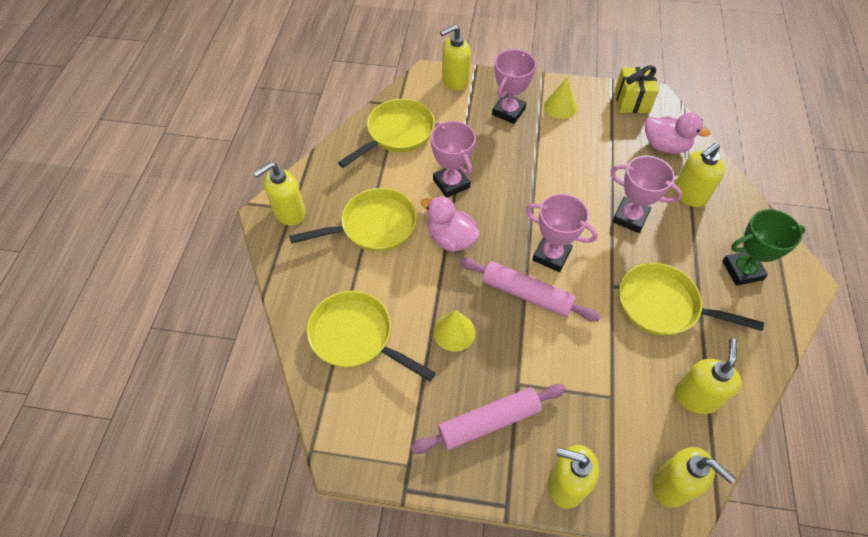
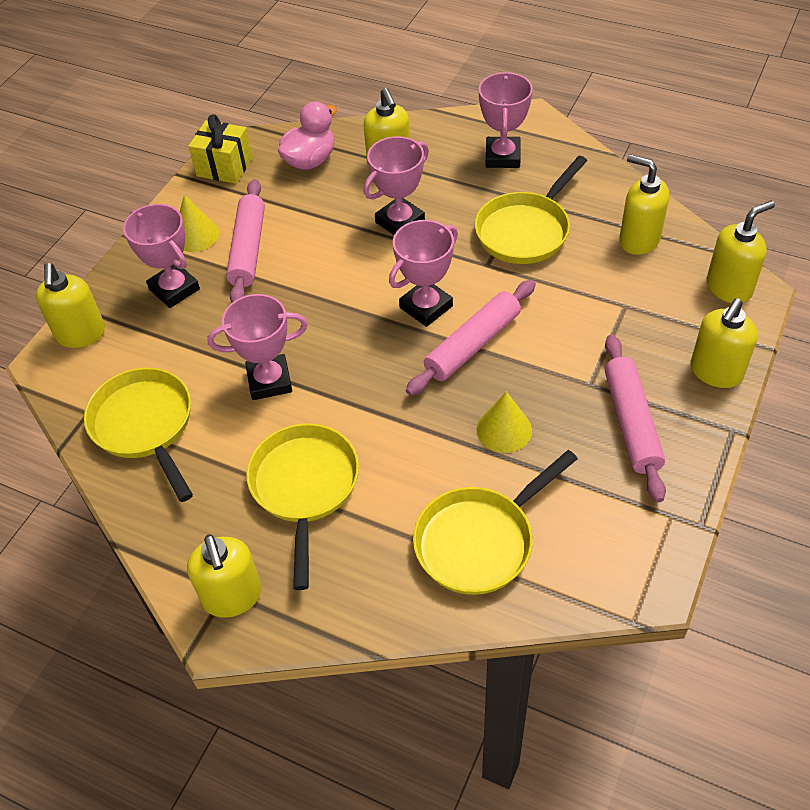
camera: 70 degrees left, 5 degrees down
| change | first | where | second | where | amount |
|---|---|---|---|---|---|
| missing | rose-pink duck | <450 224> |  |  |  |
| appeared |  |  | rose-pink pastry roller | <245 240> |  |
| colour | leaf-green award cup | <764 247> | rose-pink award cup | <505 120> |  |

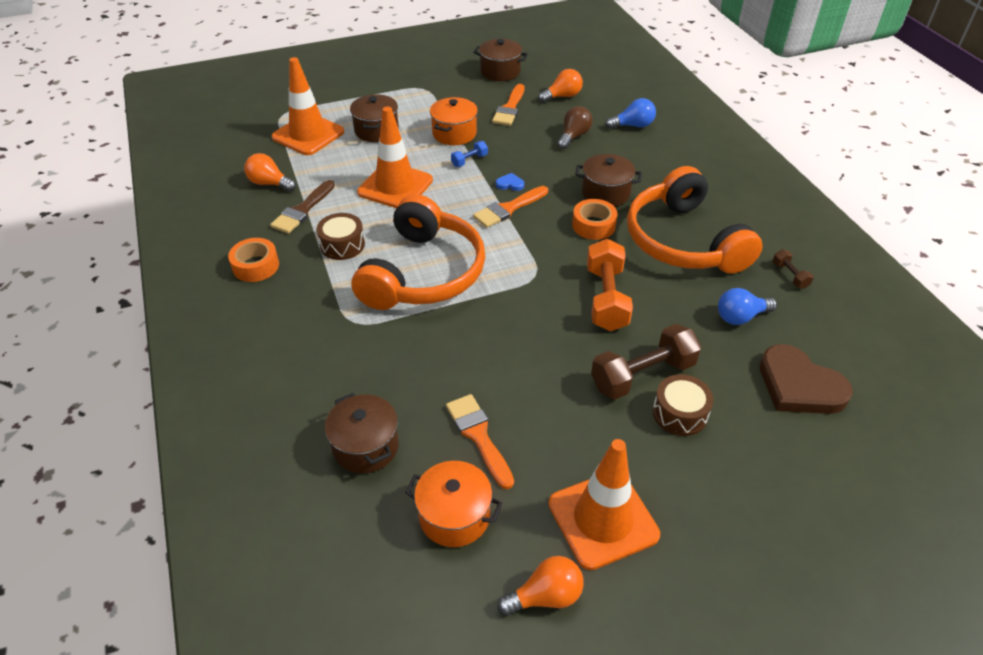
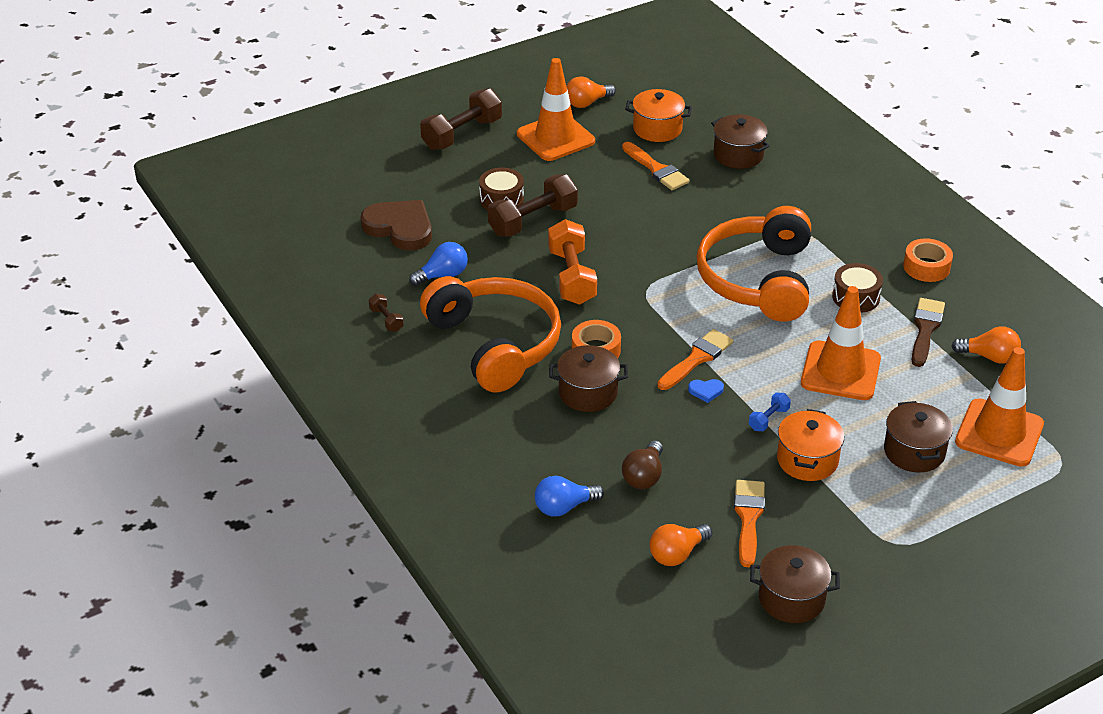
camera: 170 degrees right, 5 degrees down
| change | first | where | second | where | amount |
|---|---|---|---|---|---|
| appeared |  |  | russet dumbbell | <461 119> |  |

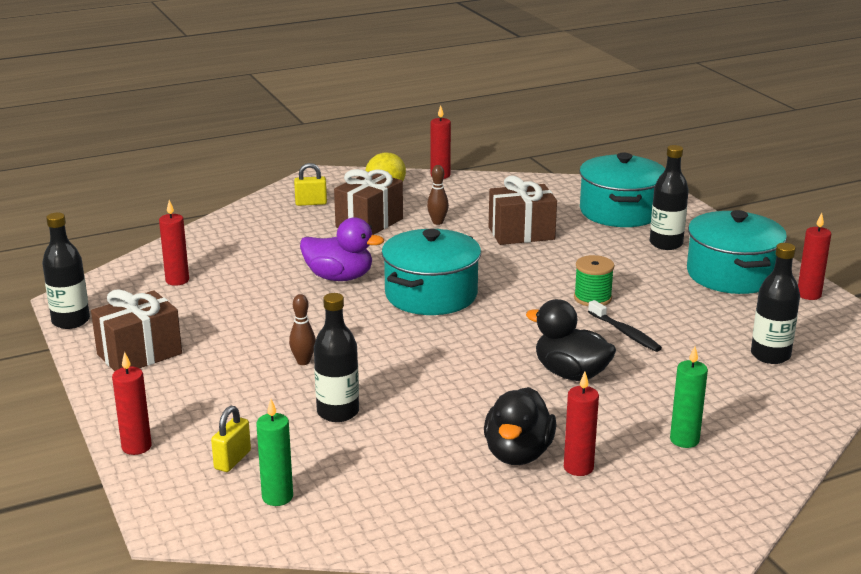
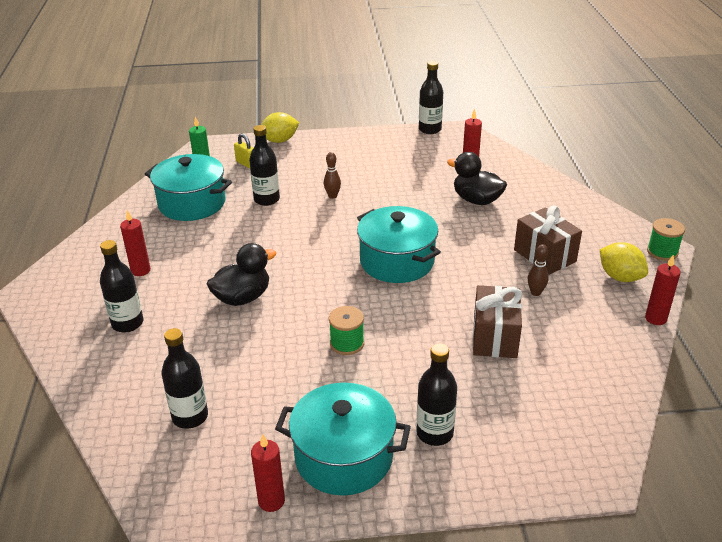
camera: 110 degrees right, 10 degrees up
| change | first | where | second | where | amount |
|---|---|---|---|---|---|
| missing | russet gift | <136 330> |  |  |  |
| missing | golden padlock | <310 184> |  |  |  |
| missing | purple duck | <342 249> |  |  |  |
| missing | jet-black tooth brush | <625 326> |  |  |  |
| appeared |  |  | leaf-green bobbin | <666 239> |  |
| relocated | jet-black duck | <520 426> |  | <477 178> |  |
| relocated | teal pot | <622 190> |  | <188 187> |  |
| exchanged | scarlet pillar candle | <132 403> | golden lemon | <280 127> |  |
| exchanged | leaf-green pillar candle | <689 397> | jet-black bottle | <121 286> |  |

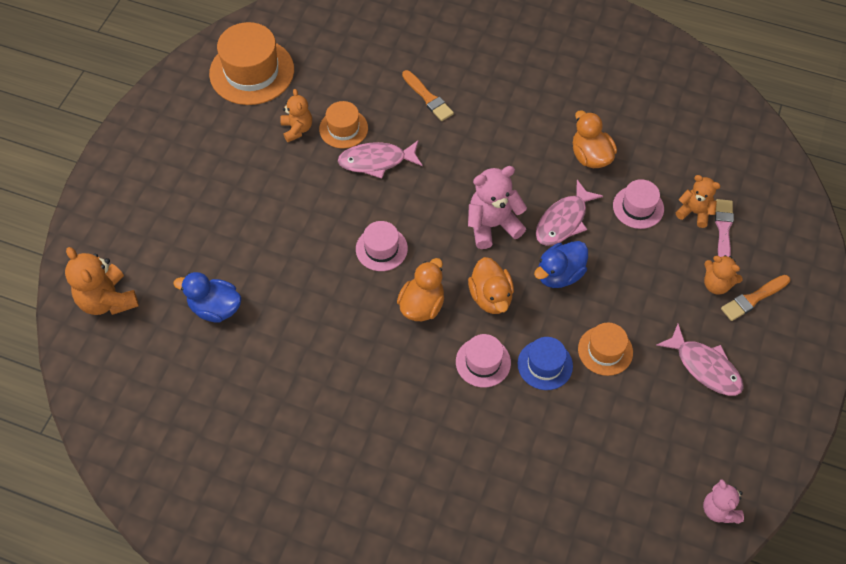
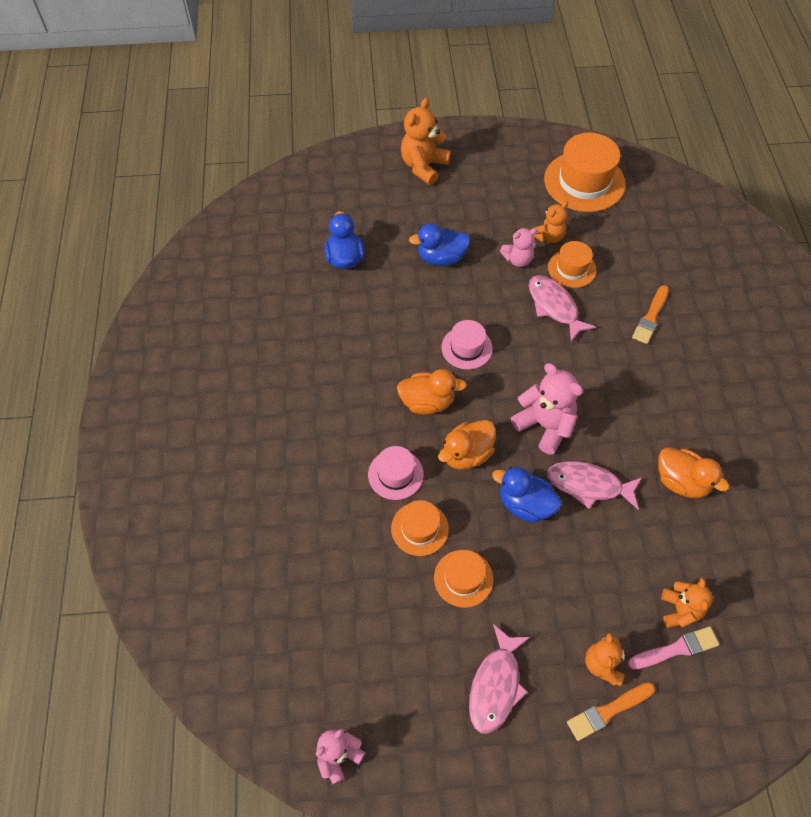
camera: 65 degrees right, 0 degrees up
| change | first | where | second | where | amount |
|---|---|---|---|---|---|
| missing | rose-pink hat | <638 204> |  |  |  |
| appeared |  |  | blue duck | <440 245> |  |
| appeared |  |  | rose-pink teddy bear | <519 247> |  |
| relocated | bright orange teddy bear | <102 281> |  | <426 141> |  |
| colour | blue hat | <545 363> | bright orange hat | <420 528> |  |
| spun | bright orange duck | <595 139> |  | <693 472> | 90 degrees clockwise |
| spun | bright orange paint brush | <755 298> |  | <611 711> | 60 degrees counterclockwise |

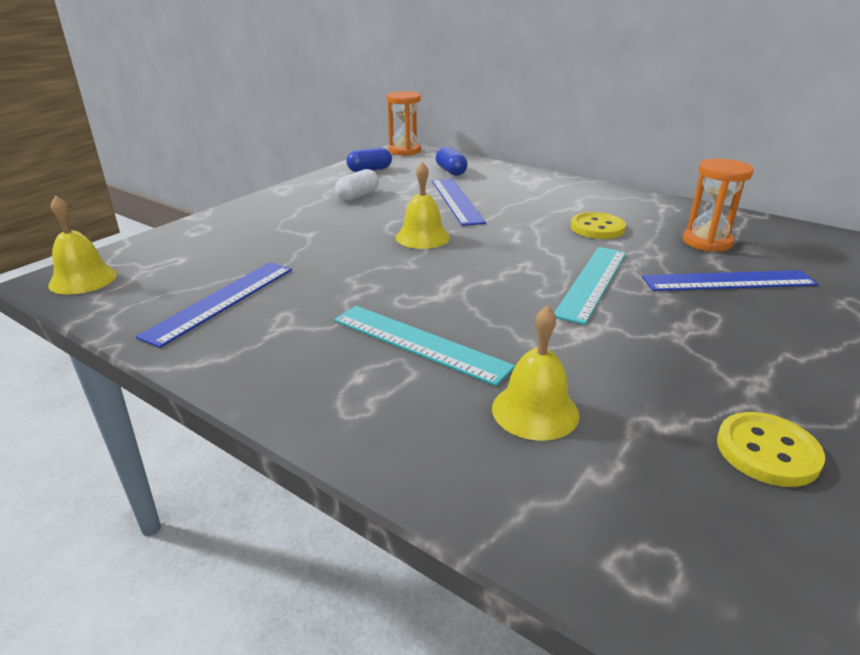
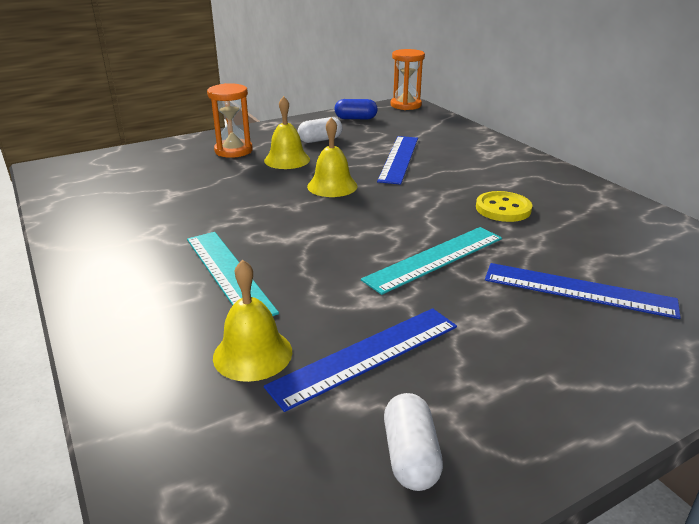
camera: 25 degrees right, 0 degrees up
| change | first | where | second | where | amount |
|---|---|---|---|---|---|
| missing | blue pill | <452 161> |  |  |  |
| relocated | golden bell | <82 245> |  | <287 132> |  |
| relocated | blue straightedge | <213 305> |  | <360 360> |  |
| relocated | bright orange hourglass | <718 205> |  | <230 120> |  |
| exchanged | golden sewing button | <771 449> | snow-white pill | <413 442> |  |

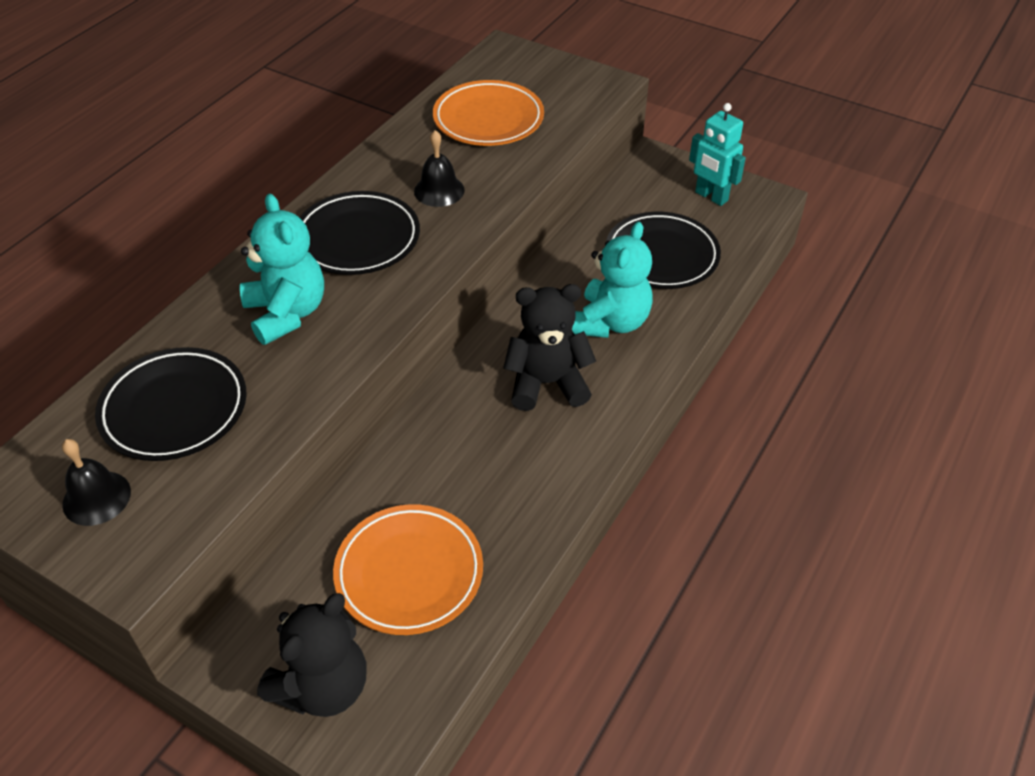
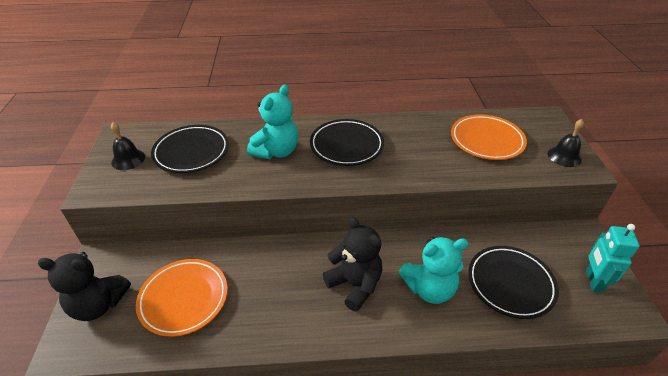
camera: 55 degrees right, 5 degrees down
| change | first | where | second | where | amount |
|---|---|---|---|---|---|
| relocated | jet-black bell | <439 168> |  | <566 143> |  |

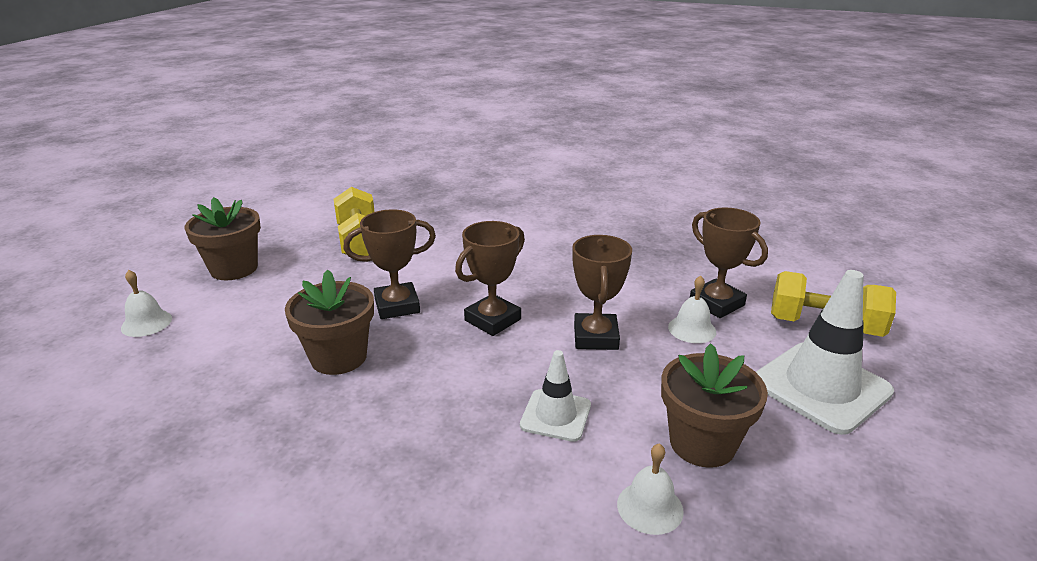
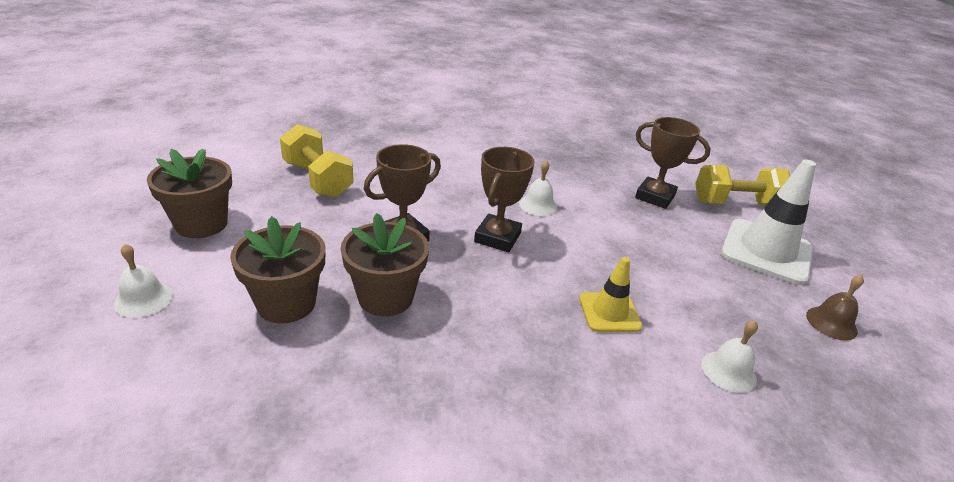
camera: 25 degrees left, 5 degrees up
| change | first | where | second | where | amount |
|---|---|---|---|---|---|
| missing | russet award cup | <602 292> |  |  |  |
| appeared |  |  | russet bell | <835 308> |  |
| relocated | russet plant pot | <714 405> |  | <277 270> |  |
| relocated | snow-white bell | <692 309> |  | <538 188> |  |
| colour | snow-white safety cone | <555 396> | golden safety cone | <610 294> |  |

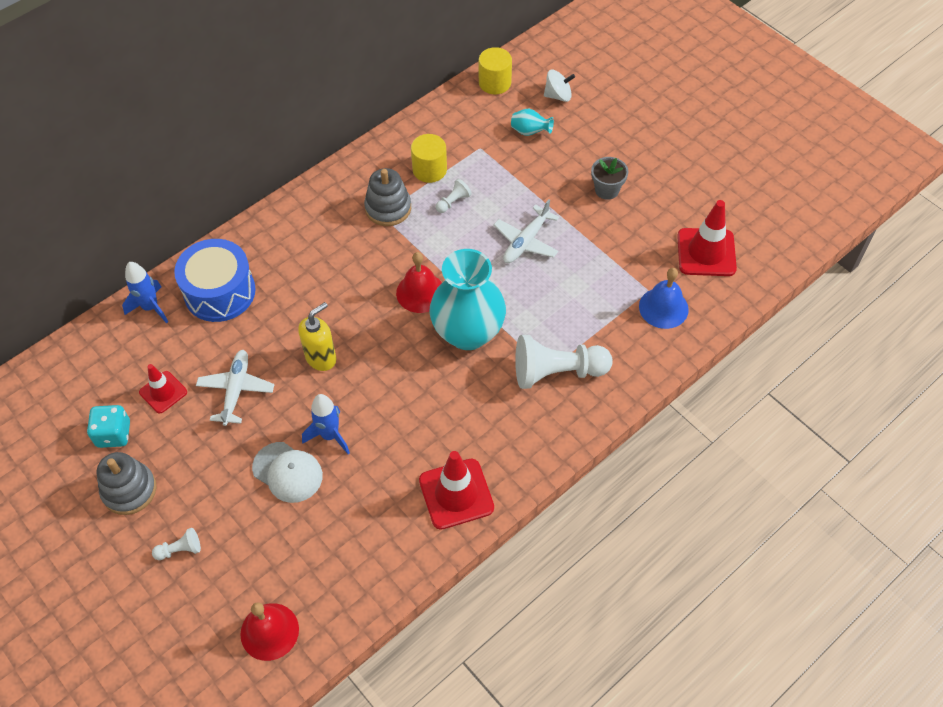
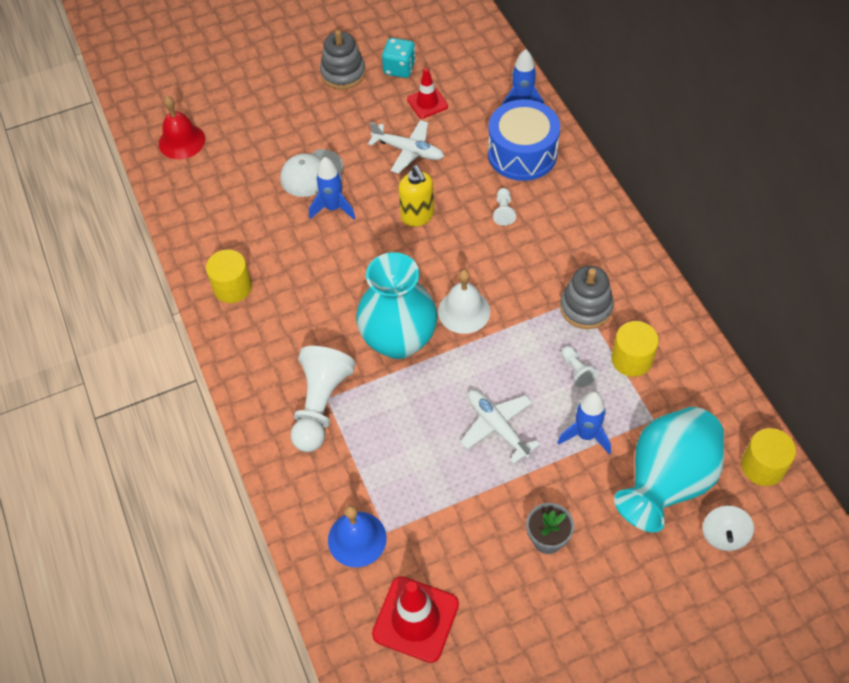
camera: 110 degrees right, 0 degrees up
| change | first | where | second | where | amount |
|---|---|---|---|---|---|
| appeared |  |  | blue toy rocket | <584 422> |  |
| relocated | snow-white pawn | <176 544> |  | <504 207> |  |
| exchanged | scarlet safety cone | <456 490> | golden cylinder shape | <229 276> |  |
| colour | scarlet bell | <419 282> | snow-white bell | <464 302> |  |
| size | teal vase | <532 122> |  | <669 469> | x2.47 |

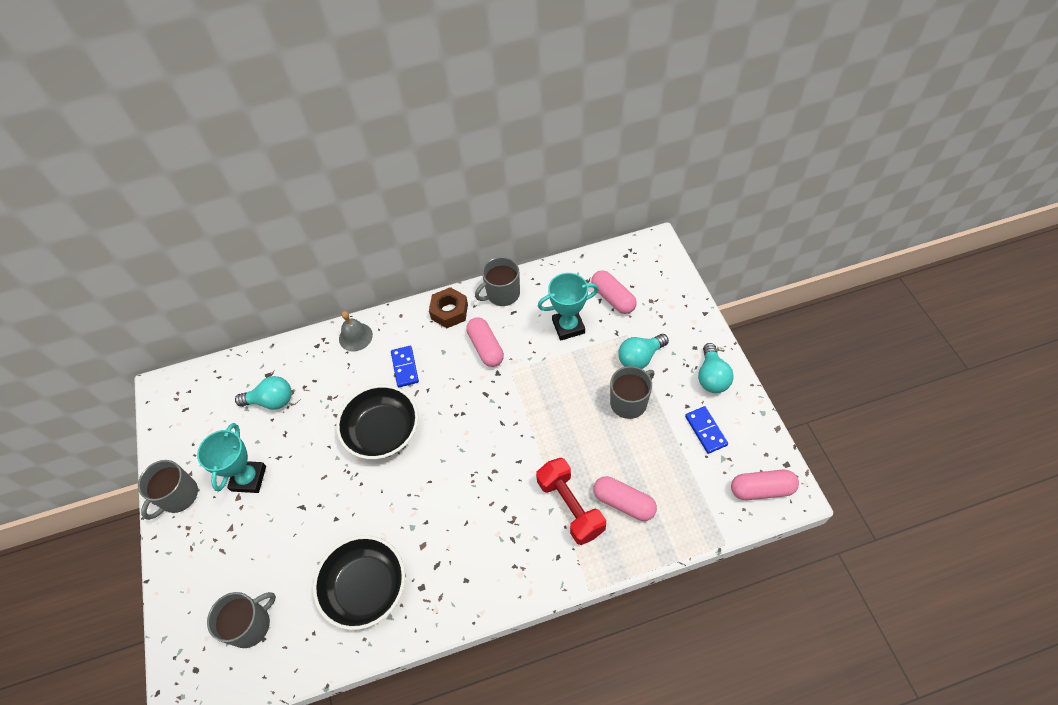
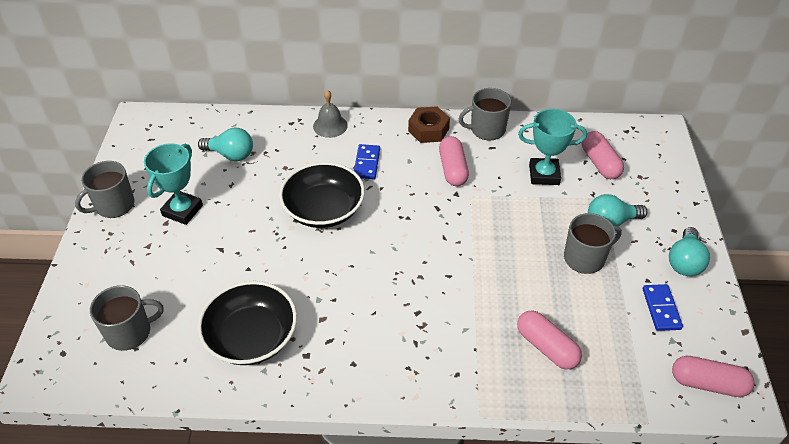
camera: 15 degrees right, 10 degrees down
| change | first | where | second | where | amount |
|---|---|---|---|---|---|
| missing | scarlet dumbbell | <571 501> |  |  |  |

